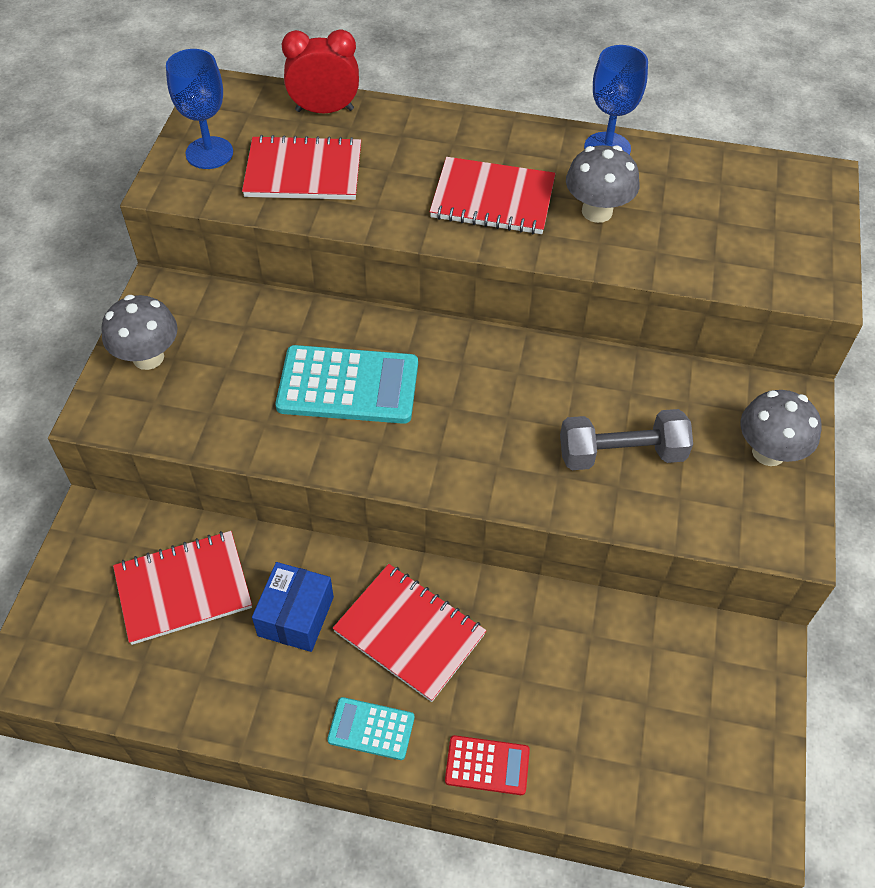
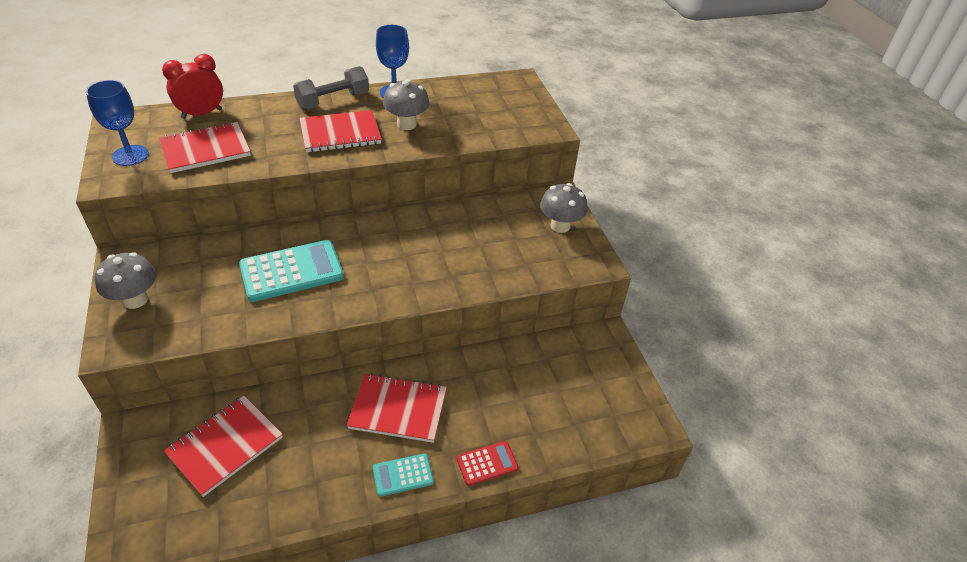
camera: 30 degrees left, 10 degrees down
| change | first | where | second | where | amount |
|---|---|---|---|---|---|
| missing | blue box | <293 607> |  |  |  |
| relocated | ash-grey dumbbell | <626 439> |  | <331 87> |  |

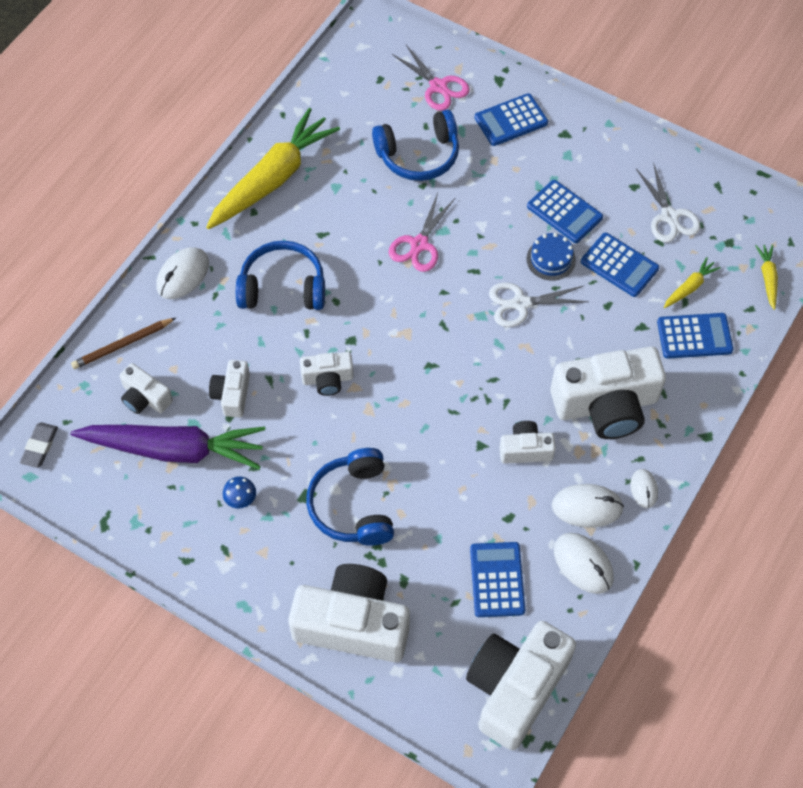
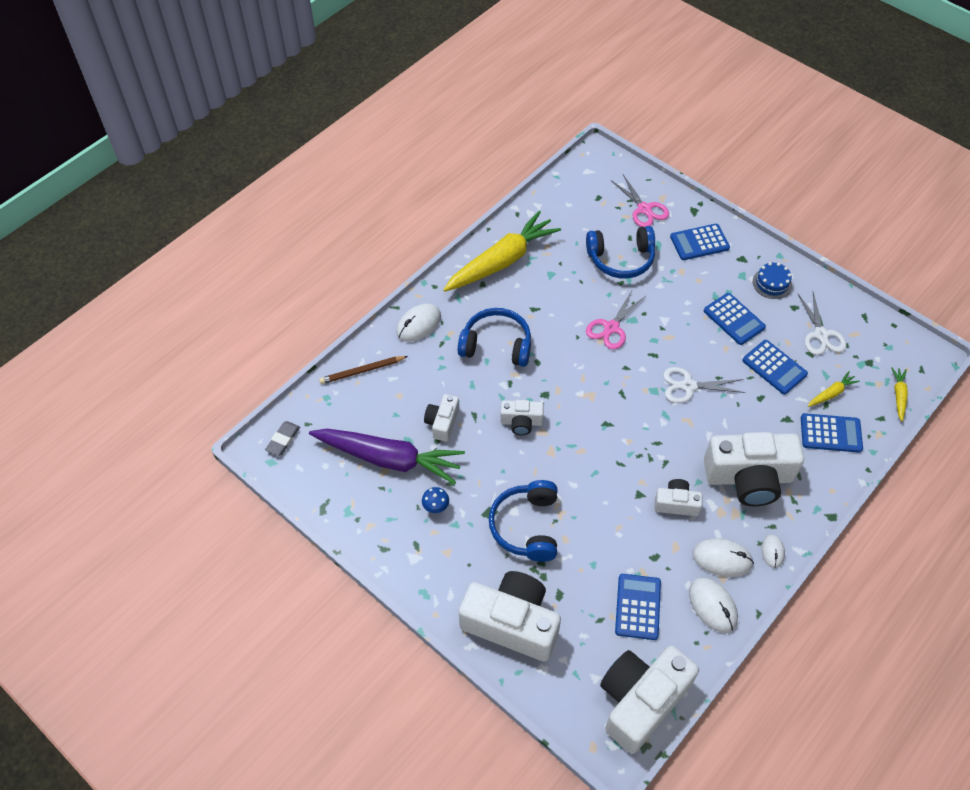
camera: 10 degrees right, 5 degrees down
| change | first | where | second | where | amount |
|---|---|---|---|---|---|
| missing | snow-white photo camera | <146 388> |  |  |  |
| relocated | blue gateau | <551 257> |  | <772 280> |  |

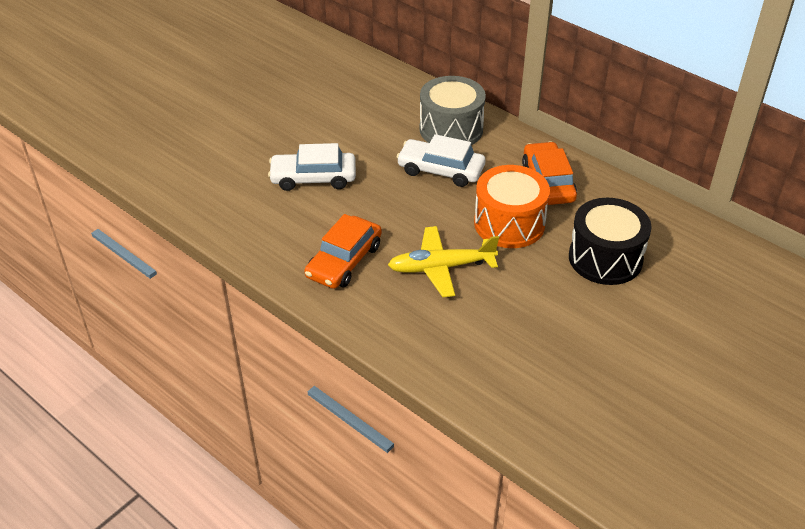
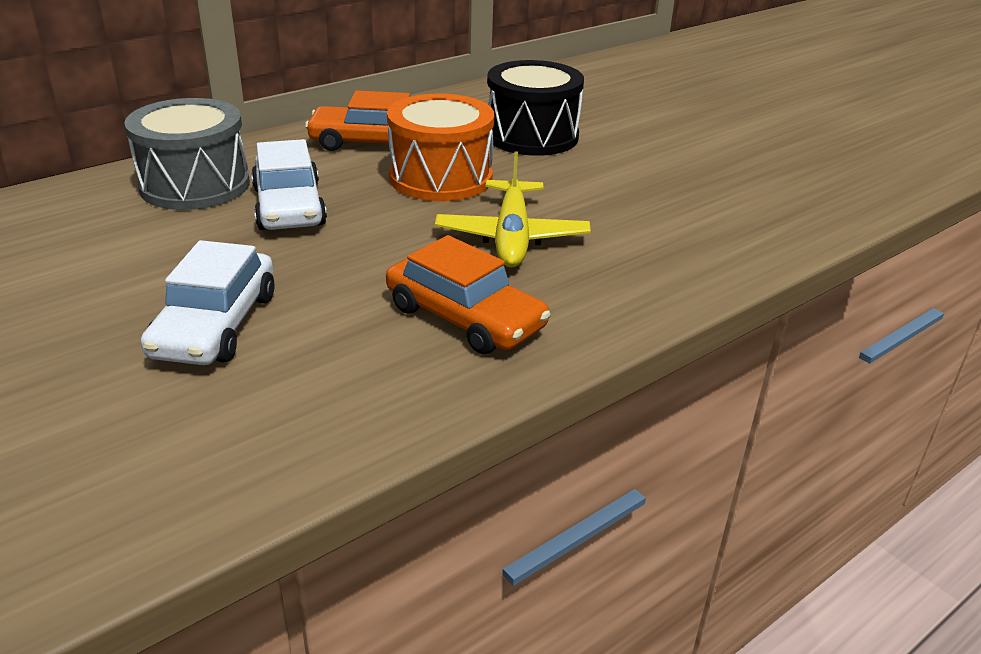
camera: 80 degrees left, 10 degrees down
| change | first | where | second | where | amount |
|---|---|---|---|---|---|
| spun | snow-white toy car | <441 160> |  | <289 184> | 45 degrees counterclockwise |

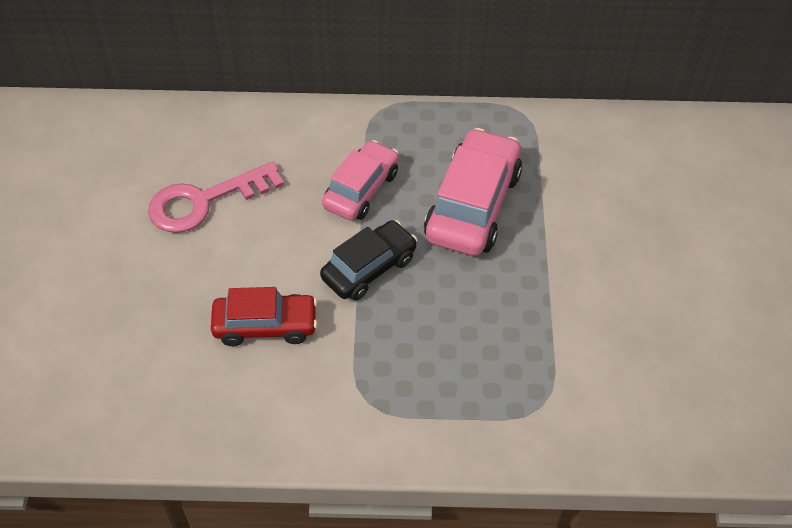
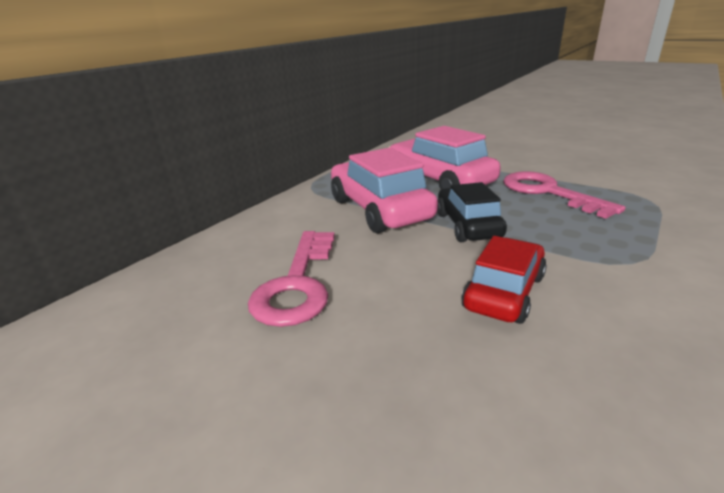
camera: 55 degrees left, 25 degrees down
| change | first | where | second | where | amount |
|---|---|---|---|---|---|
| appeared |  |  | rose-pink door key | <564 195> |  |
| size | rose-pink toy car | <360 180> |  | <384 190> | x1.52 |

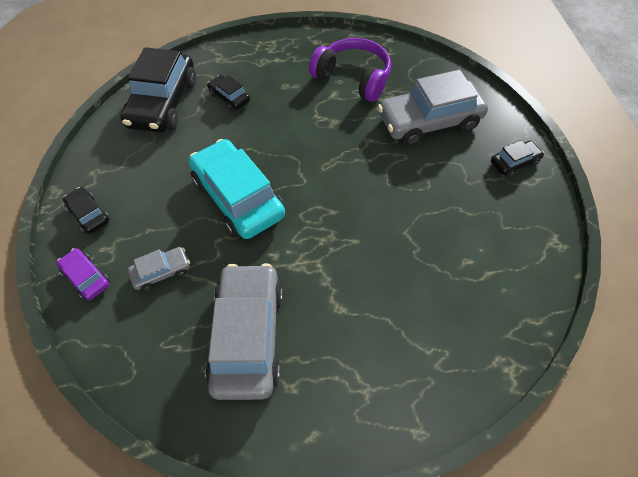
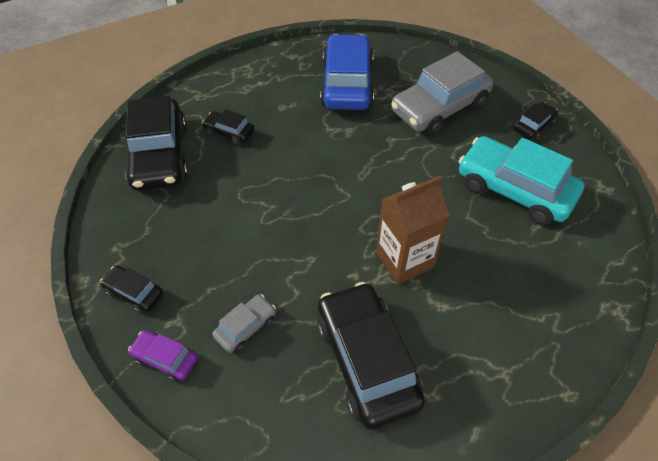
camera: 20 degrees left, 5 degrees down
| change | first | where | second | where | amount |
|---|---|---|---|---|---|
| appeared |  |  | russet juice carton | <413 230> |  |
| relocated | teal toy car | <237 189> |  | <521 180> |  |
| exchanged | purple headset | <350 70> | blue toy car | <347 72> |  |
| colour | ash-grey toy car | <244 331> | jet-black toy car | <371 355> |  |

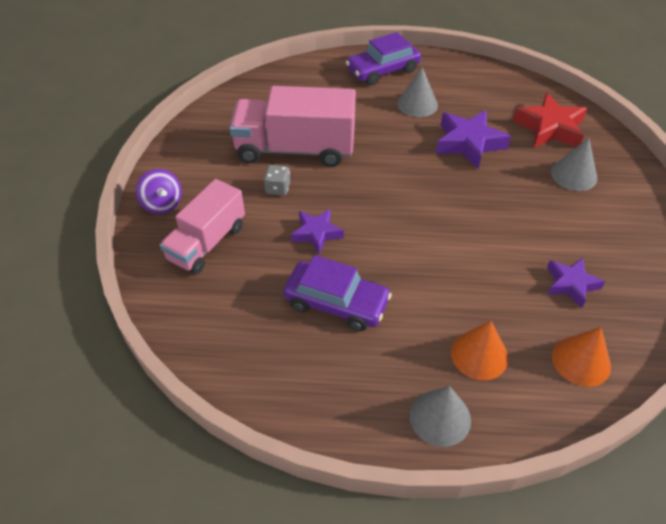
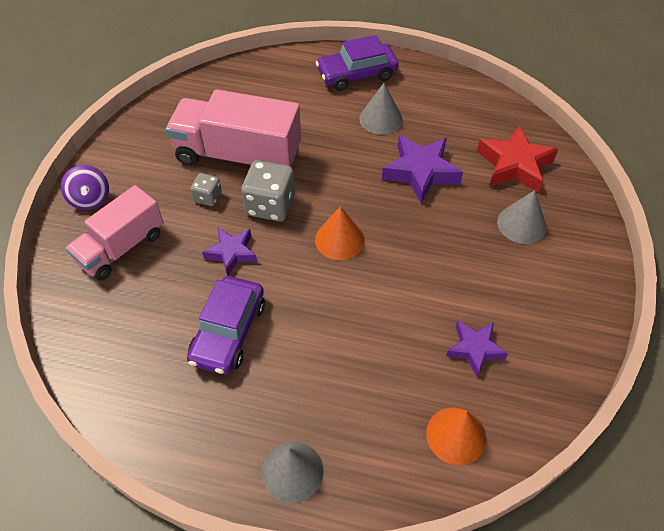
camera: 10 degrees right, 5 degrees up
| change | first | where | second | where | amount |
|---|---|---|---|---|---|
| appeared |  |  | ash-grey game die | <268 191> |  |
| relocated | bright orange solid cone | <479 350> |  | <340 233> |  |
| spun | purple toy car | <337 293> |  | <226 325> | 75 degrees clockwise |

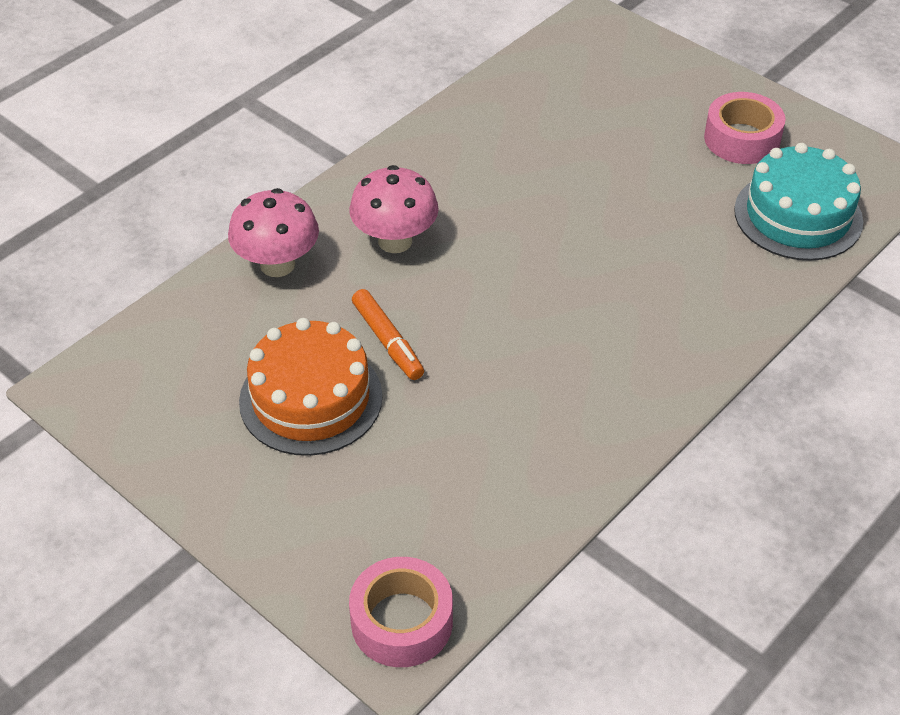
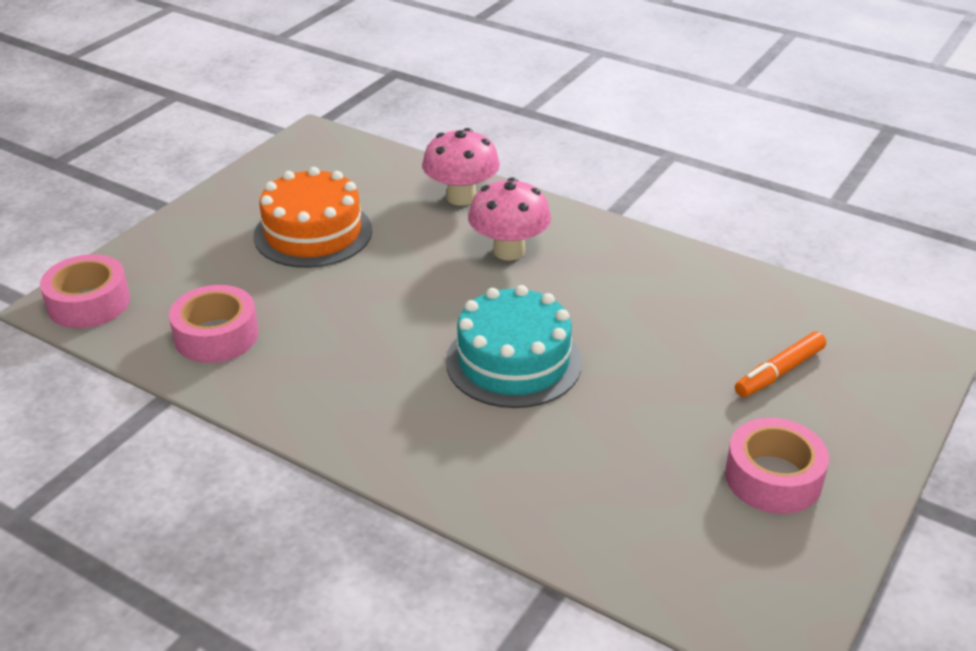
camera: 80 degrees right, 10 degrees down
| change | first | where | second | where | amount |
|---|---|---|---|---|---|
| appeared |  |  | rose-pink sticky tape | <214 324> |  |
| relocated | bright orange marker pen | <388 334> |  | <780 364> |  |
| relocated | teal gateau | <798 202> |  | <514 346> |  |

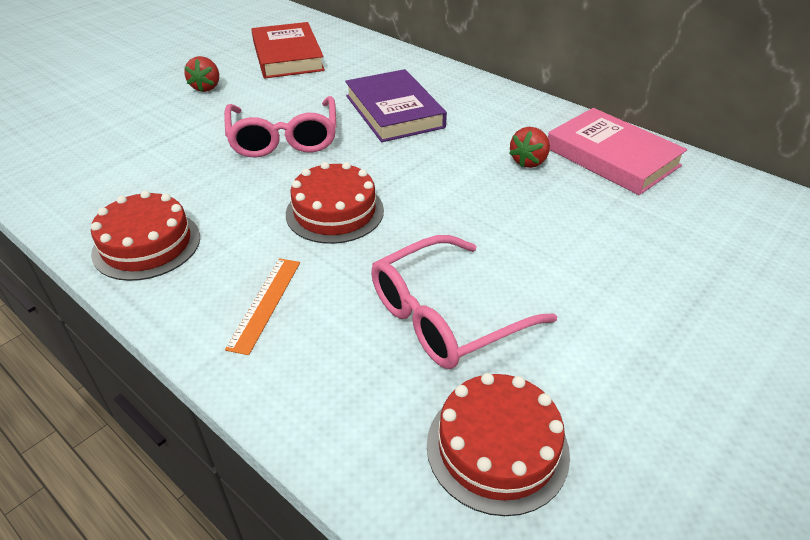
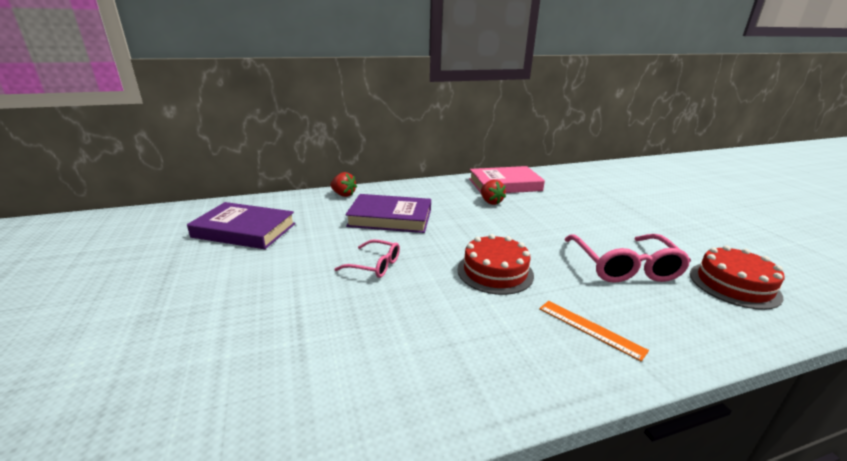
camera: 60 degrees left, 15 degrees down
| change | first | where | second | where | amount |
|---|---|---|---|---|---|
| missing | scarlet gateau | <145 235> |  |  |  |
| relocated | scarlet strawberry | <202 74> |  | <343 184> |  |
| colour | scarlet hardback | <288 50> | purple hardback | <241 225> |  |
| size | rose-pink eyeglasses | <280 126> |  | <367 258> | x0.57 |

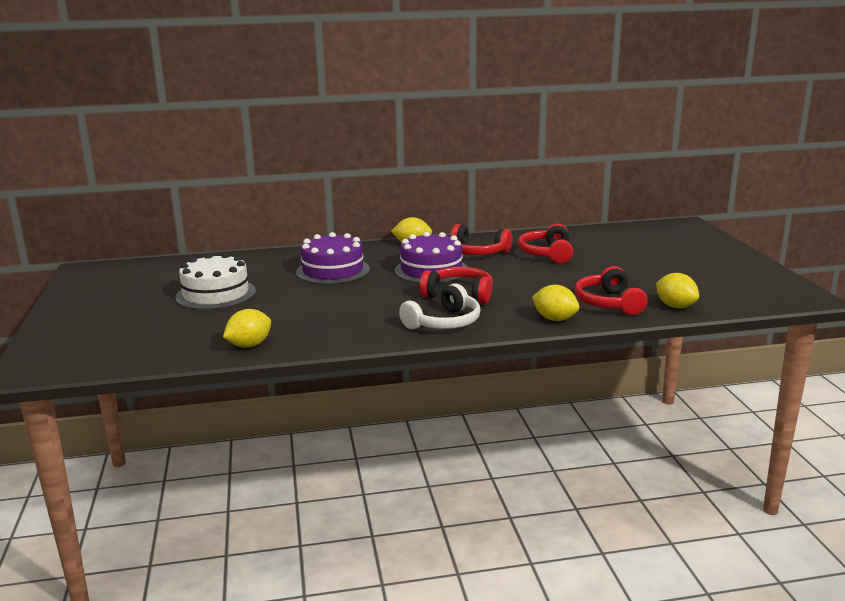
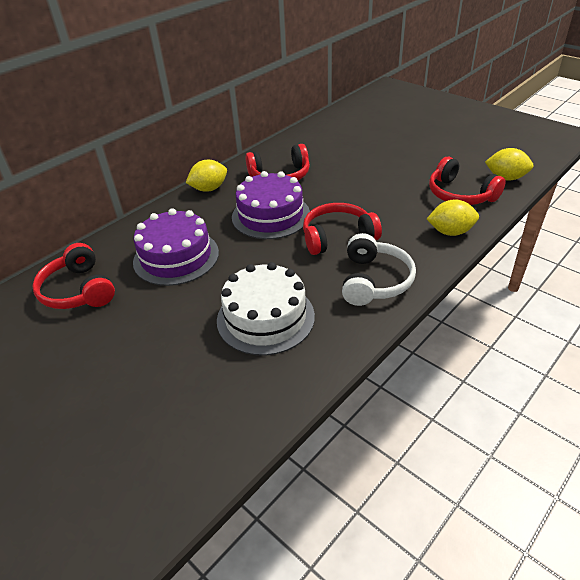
camera: 35 degrees left, 20 degrees up
| change | first | where | second | where | amount |
|---|---|---|---|---|---|
| missing | golden lemon | <247 328> |  |  |  |
| relocated | snow-white gateau | <215 281> |  | <266 308> |  |
| relocated | scarlet headset | <545 244> |  | <73 276> |  |

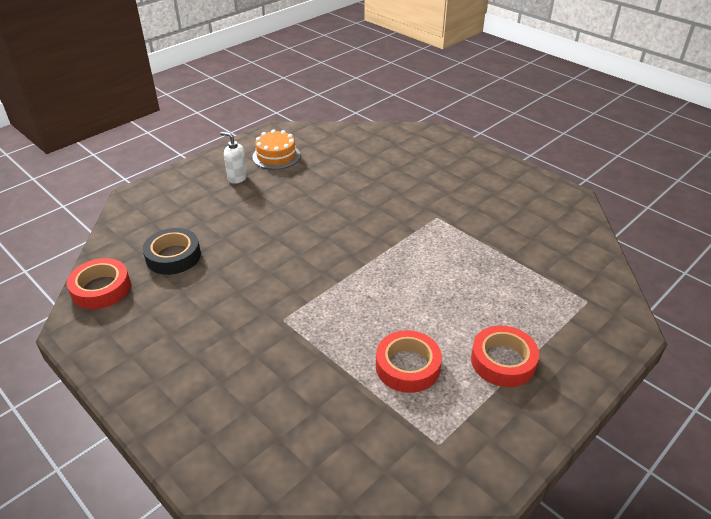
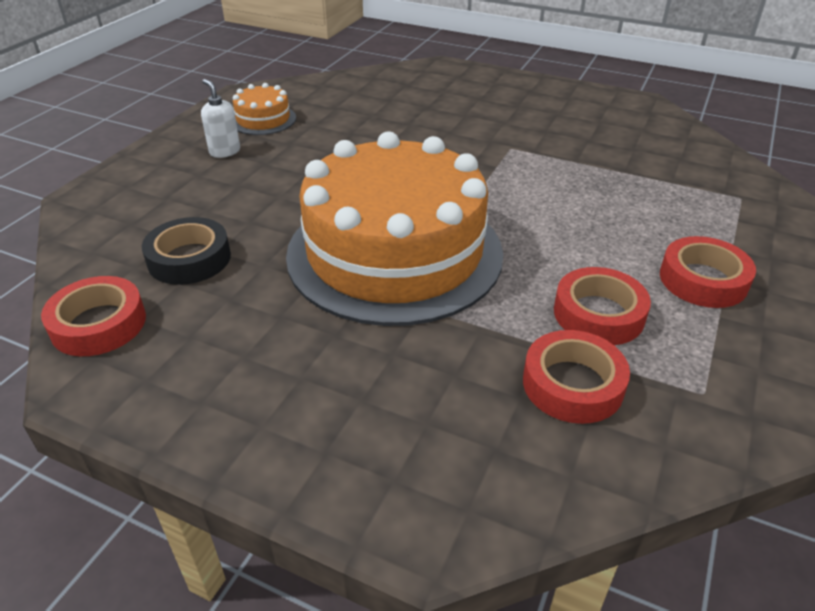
camera: 20 degrees left, 0 degrees up
| change | first | where | second | where | amount |
|---|---|---|---|---|---|
| appeared |  |  | bright orange gateau | <394 229> |  |
| appeared |  |  | scarlet sticky tape | <576 377> |  |
| spun | snow-white pump bottle | <233 158> |  | <220 118> | 45 degrees clockwise |

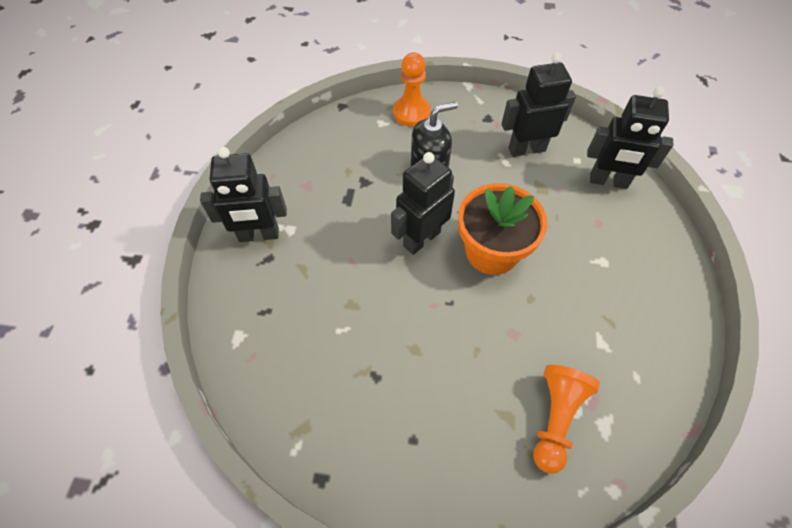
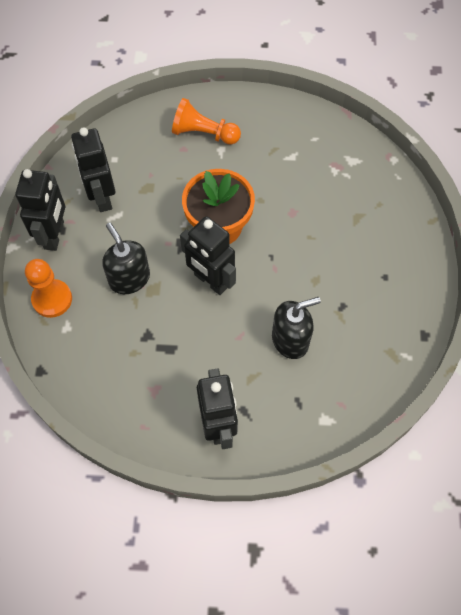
camera: 95 degrees left, 5 degrees up
| change | first | where | second | where | amount |
|---|---|---|---|---|---|
| appeared |  |  | jet-black pump bottle | <296 328> |  |
| relocated | bright orange pawn | <566 419> |  | <206 121> |  |
| relocated | jet-black toy robot | <630 138> |  | <40 210> |  |

